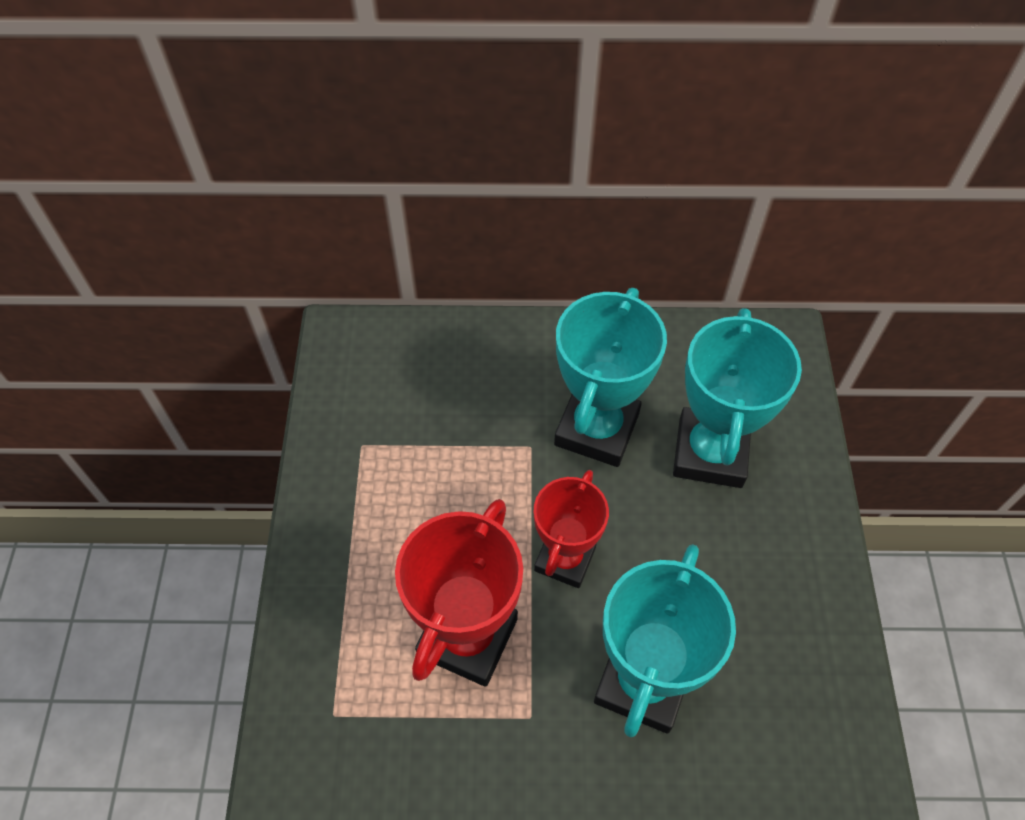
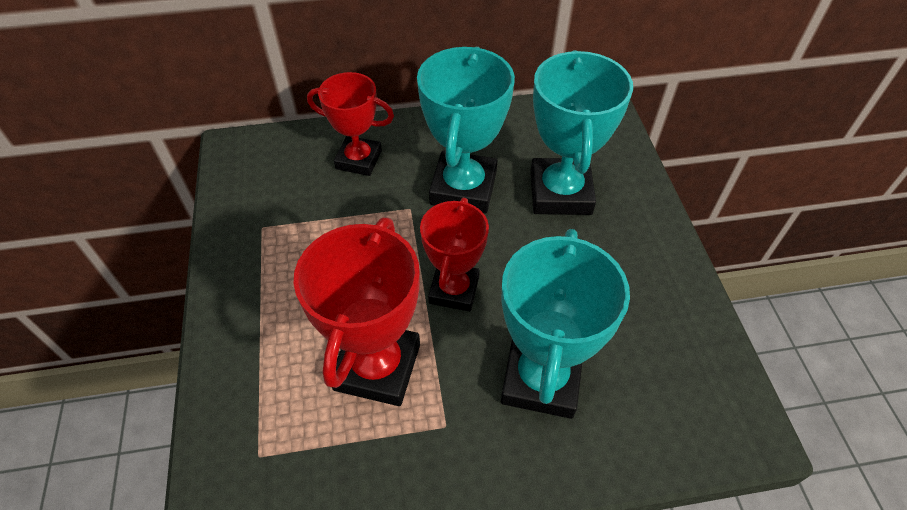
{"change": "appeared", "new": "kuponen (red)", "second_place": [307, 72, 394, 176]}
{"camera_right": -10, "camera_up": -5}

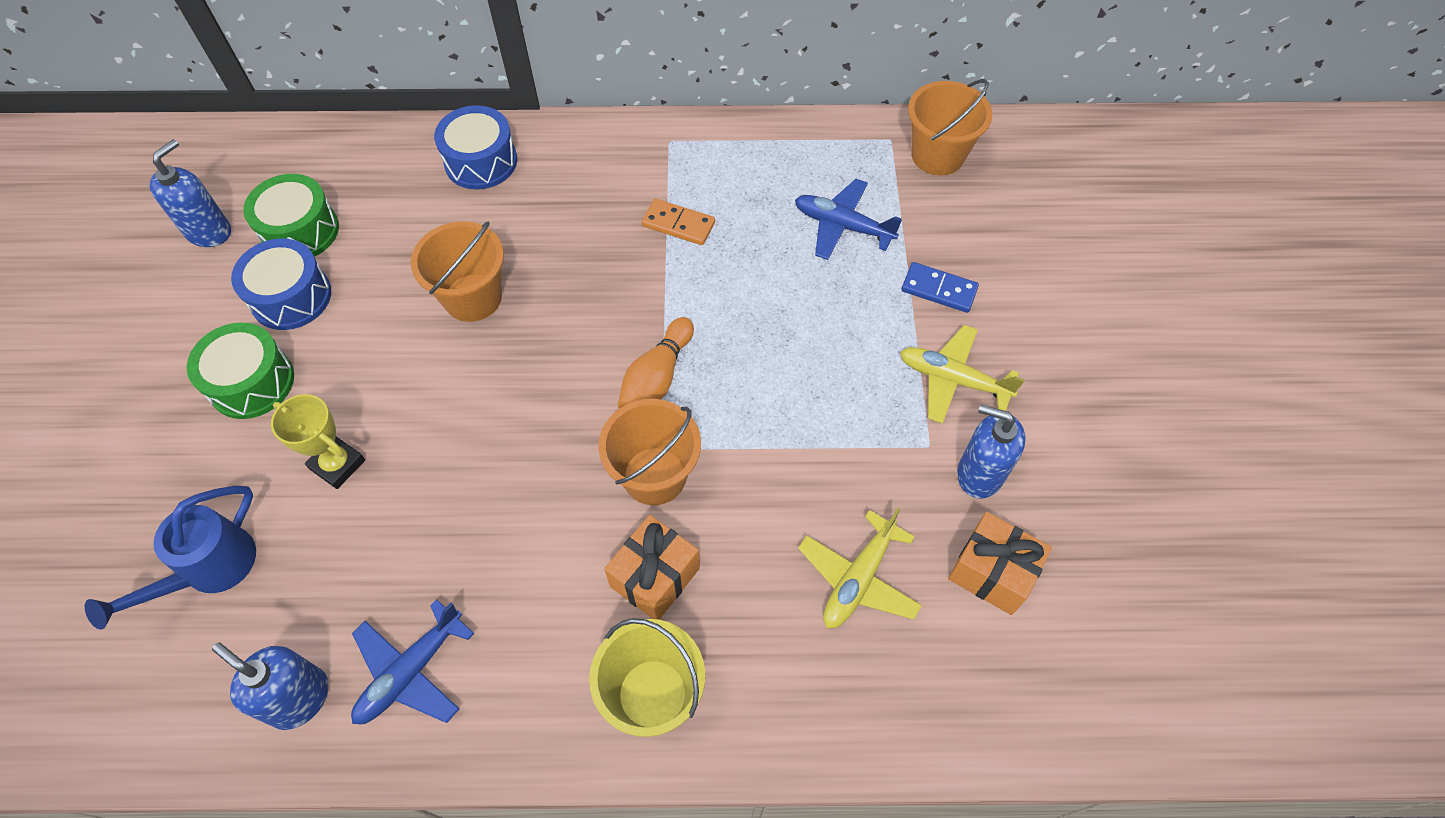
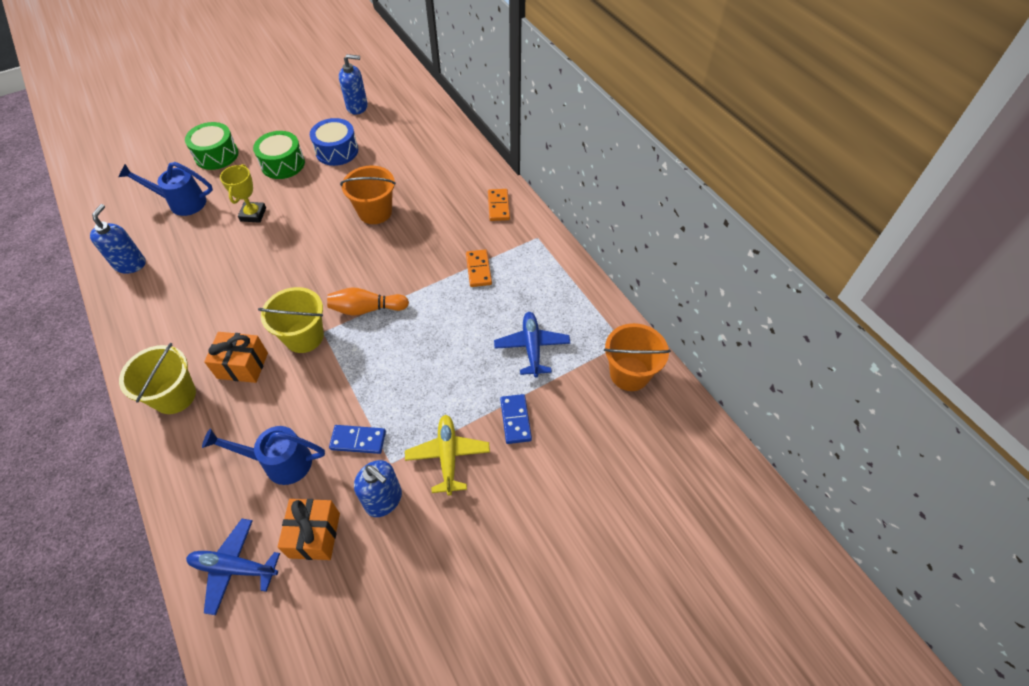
{"change": "relocated", "old": "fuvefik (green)", "first_place": [244, 174, 339, 257], "second_place": [185, 122, 239, 170]}
{"change": "relocated", "old": "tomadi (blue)", "first_place": [351, 599, 475, 724], "second_place": [186, 519, 280, 615]}
{"change": "exchanged", "old": "tomadi (yellow)", "new": "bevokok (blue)", "first_place": [798, 508, 922, 628], "second_place": [202, 426, 325, 485]}
{"change": "colour", "old": "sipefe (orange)", "new": "sipefe (yellow)", "first_place": [599, 399, 701, 505], "second_place": [258, 287, 324, 353]}
{"change": "appeared", "new": "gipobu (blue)", "second_place": [329, 425, 386, 454]}
{"change": "spun", "old": "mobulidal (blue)", "first_place": [957, 404, 1025, 498], "second_place": [354, 460, 402, 517], "degrees": 135}
{"change": "appeared", "new": "gipobu (orange)", "second_place": [488, 189, 510, 221]}
{"change": "missing", "old": "fuvefik (blue)", "first_place": [434, 105, 517, 189]}
{"camera_right": 60, "camera_up": -5}

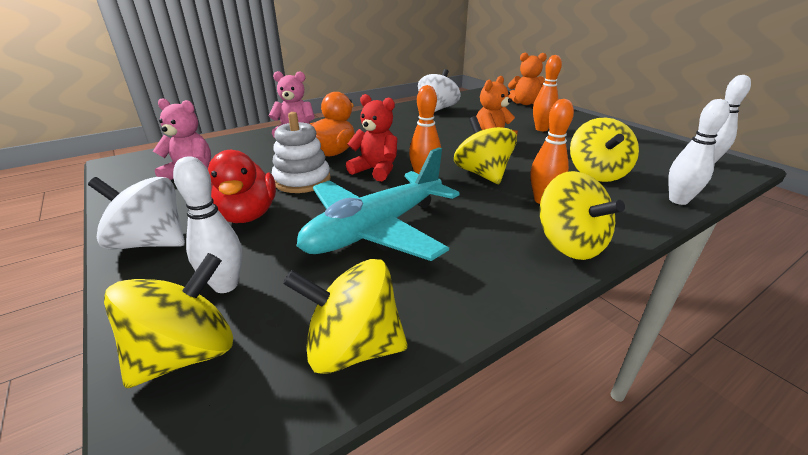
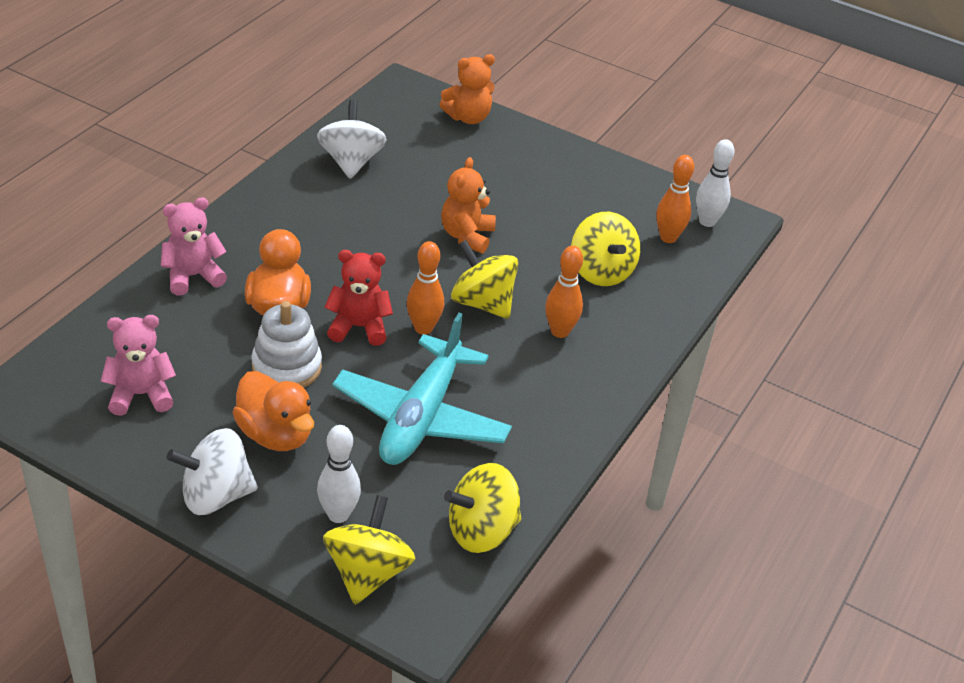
{"change": "colour", "old": "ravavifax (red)", "new": "ravavifax (orange)", "first_place": [208, 150, 276, 223], "second_place": [232, 371, 314, 451]}
{"change": "relocated", "old": "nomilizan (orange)", "first_place": [533, 55, 562, 131], "second_place": [656, 155, 694, 243]}
{"change": "missing", "old": "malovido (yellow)", "first_place": [540, 171, 625, 260]}
{"change": "missing", "old": "nomilizan (white)", "first_place": [668, 99, 730, 205]}
{"camera_right": -30, "camera_up": 10}

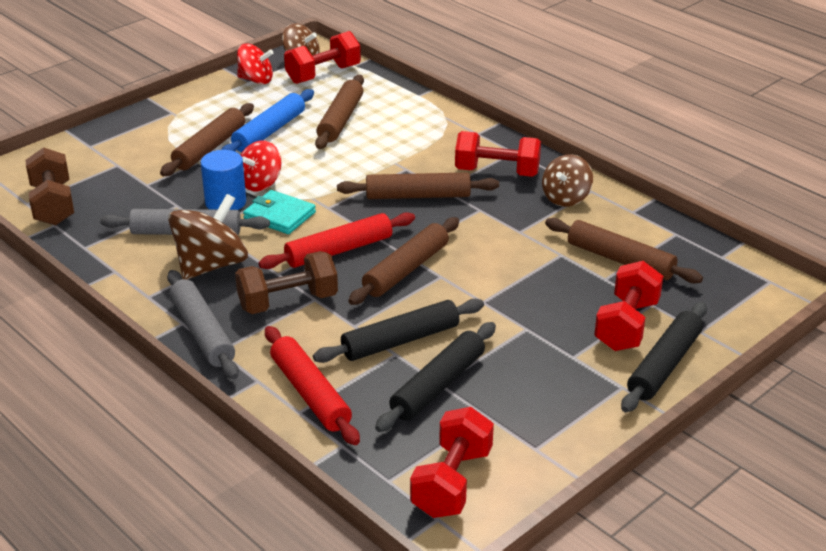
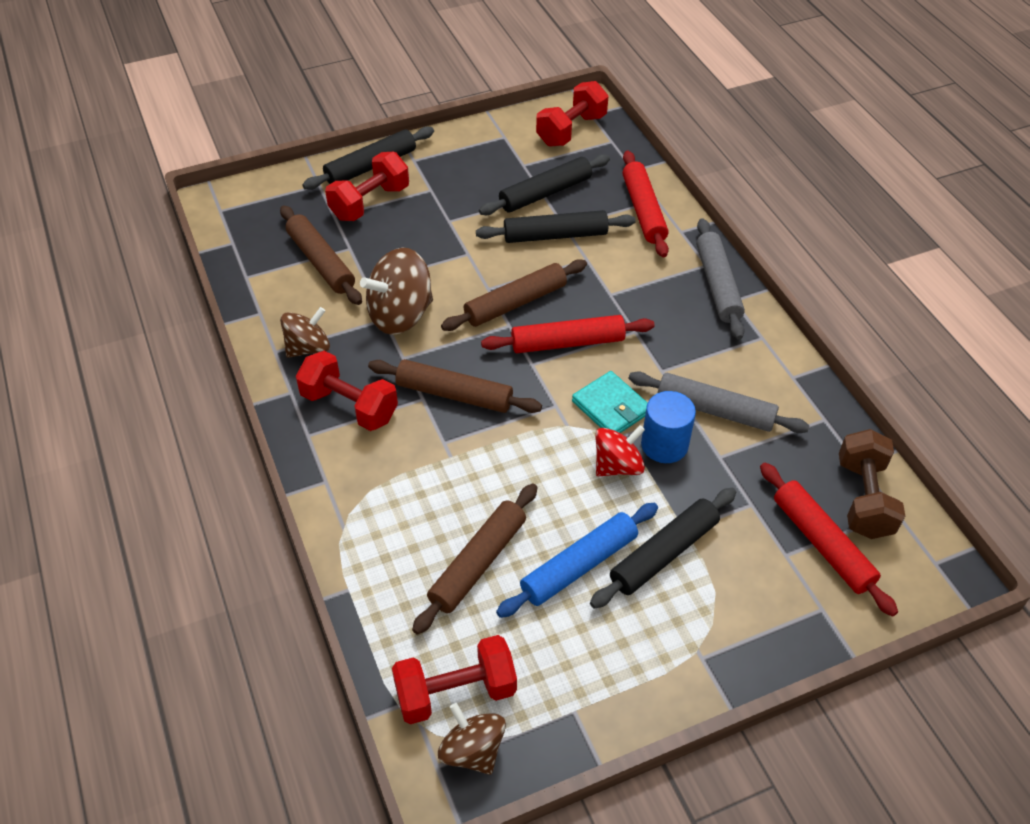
{"change": "relocated", "old": "malovido (brown)", "first_place": [168, 194, 248, 280], "second_place": [360, 248, 433, 335]}
{"change": "colour", "old": "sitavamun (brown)", "new": "sitavamun (black)", "first_place": [160, 103, 254, 176], "second_place": [590, 488, 736, 609]}
{"change": "appeared", "new": "sitavamun (red)", "second_place": [760, 462, 898, 617]}
{"change": "missing", "old": "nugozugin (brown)", "first_place": [235, 251, 338, 314]}
{"change": "missing", "old": "malovido (red)", "first_place": [237, 44, 273, 84]}
{"camera_right": -160, "camera_up": 15}

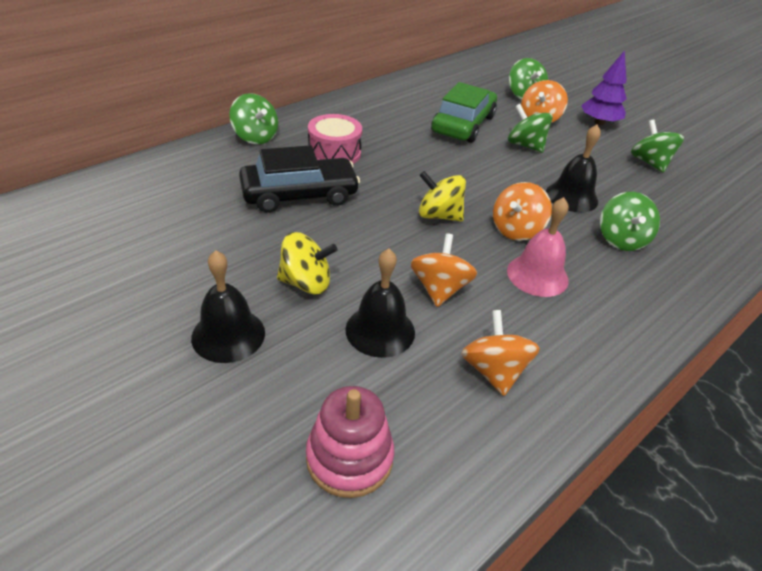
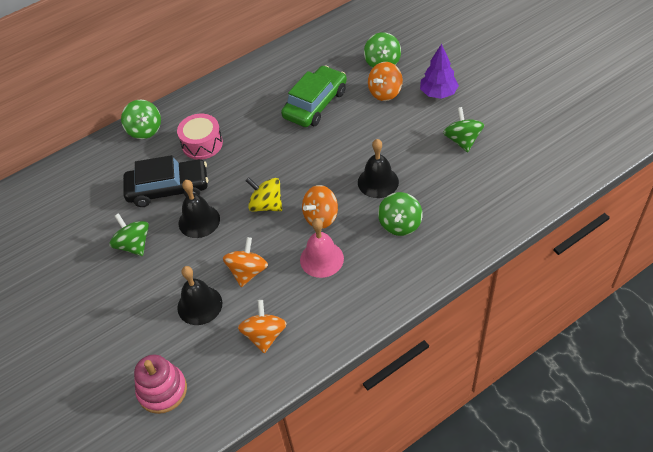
{"change": "relocated", "old": "malovido (green)", "first_place": [508, 104, 553, 153], "second_place": [109, 213, 149, 256]}
{"change": "relocated", "old": "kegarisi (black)", "first_place": [191, 250, 265, 363], "second_place": [179, 180, 220, 238]}
{"change": "missing", "old": "malovido (yellow)", "first_place": [277, 232, 337, 294]}
{"camera_right": 15, "camera_up": 10}

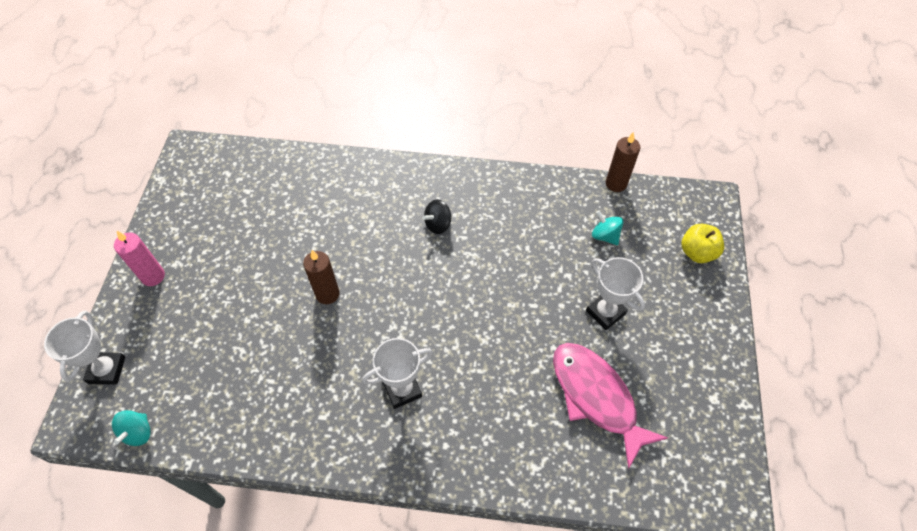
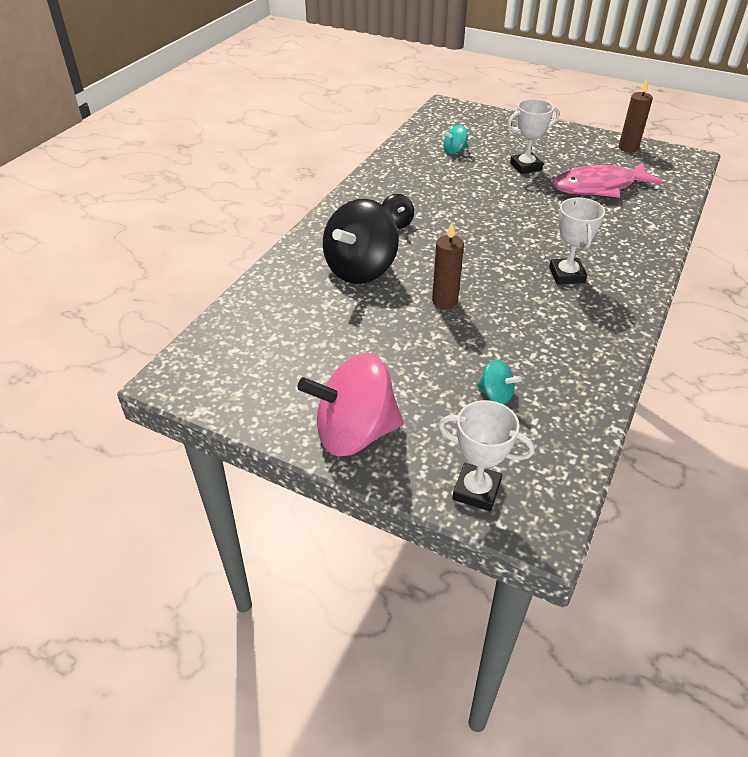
{"change": "exchanged", "old": "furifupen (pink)", "new": "malovido (pink)", "first_place": [114, 231, 165, 286], "second_place": [298, 353, 403, 456]}
{"change": "appeared", "new": "malovido (black)", "second_place": [323, 199, 399, 284]}
{"change": "relocated", "old": "malovido (turquoise)", "first_place": [112, 410, 151, 446], "second_place": [477, 360, 522, 405]}
{"change": "relocated", "old": "furifupen (brown)", "first_place": [606, 132, 640, 192], "second_place": [619, 79, 653, 152]}
{"change": "missing", "old": "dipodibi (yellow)", "first_place": [681, 224, 724, 263]}
{"camera_right": -70, "camera_up": -15}

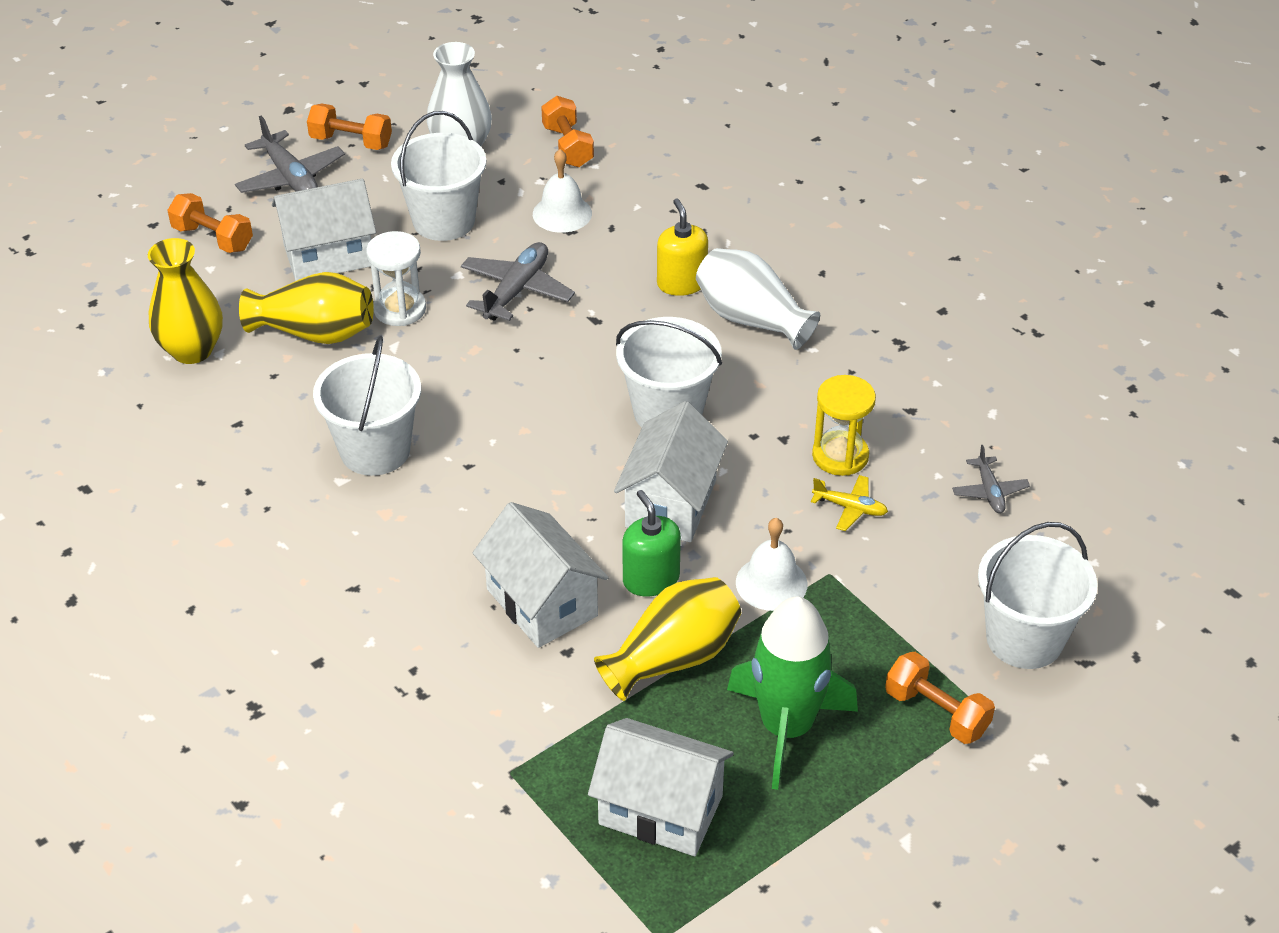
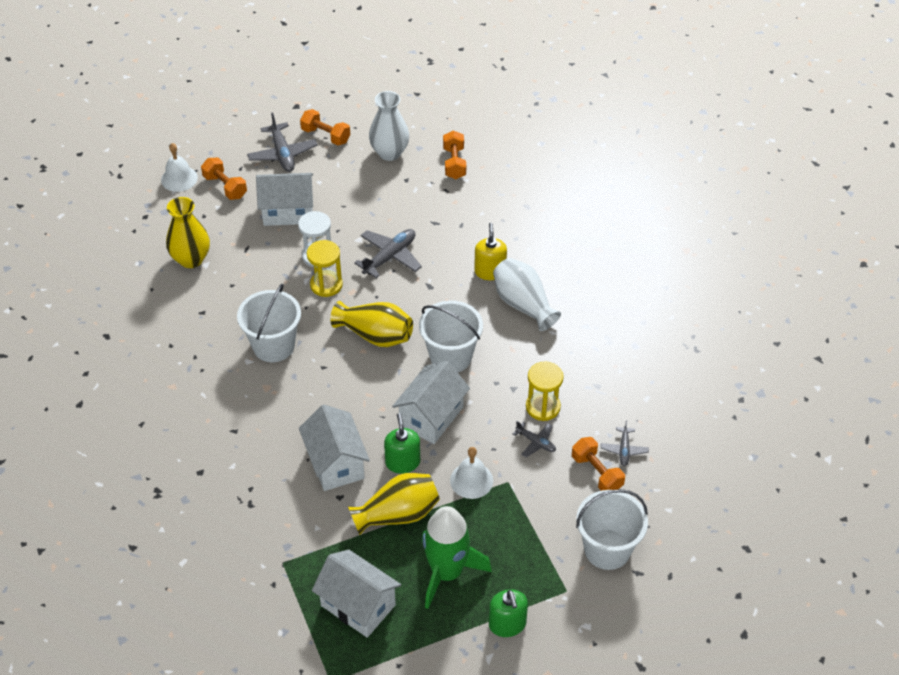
{"change": "relocated", "old": "kegarisi (white)", "first_place": [533, 149, 592, 233], "second_place": [161, 143, 198, 192]}
{"change": "appeared", "new": "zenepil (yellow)", "second_place": [307, 240, 343, 297]}
{"change": "relocated", "old": "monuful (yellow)", "first_place": [239, 272, 374, 344], "second_place": [330, 301, 413, 347]}
{"change": "appeared", "new": "mobulidal (green)", "second_place": [489, 589, 528, 637]}
{"change": "colour", "old": "tomadi (yellow)", "new": "tomadi (grey)", "first_place": [811, 475, 888, 531], "second_place": [512, 421, 556, 457]}
{"change": "relocated", "old": "nugozugin (orange)", "first_place": [885, 652, 995, 744], "second_place": [572, 437, 625, 491]}
{"change": "missing", "old": "sipefe (white)", "first_place": [391, 111, 486, 241]}
{"camera_right": 15, "camera_up": 5}

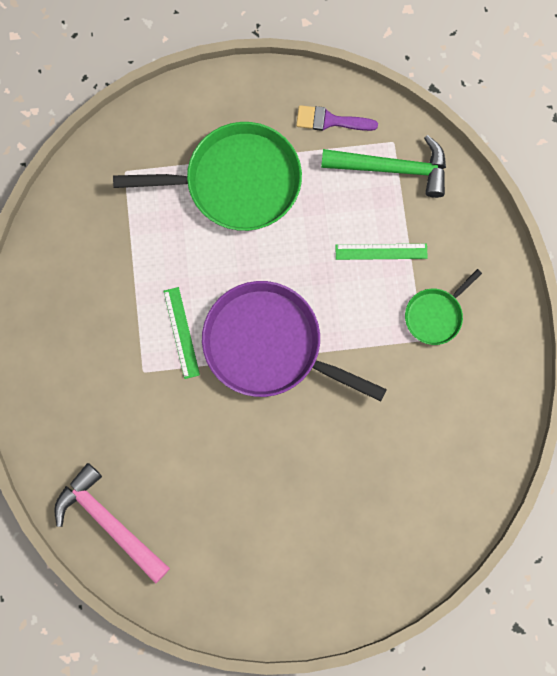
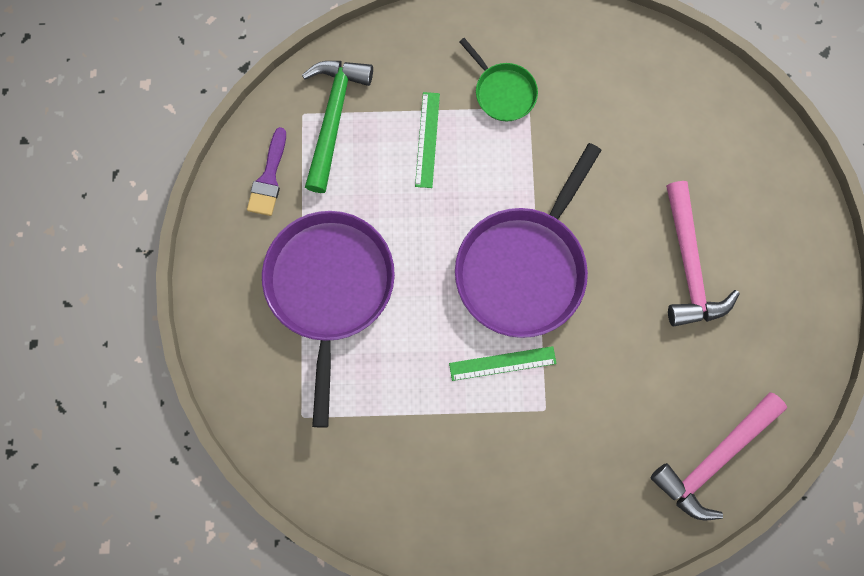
{"change": "colour", "old": "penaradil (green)", "new": "penaradil (purple)", "first_place": [113, 122, 302, 231], "second_place": [262, 211, 395, 428]}
{"change": "appeared", "new": "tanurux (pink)", "second_place": [666, 181, 740, 326]}
{"camera_right": -85, "camera_up": 0}

